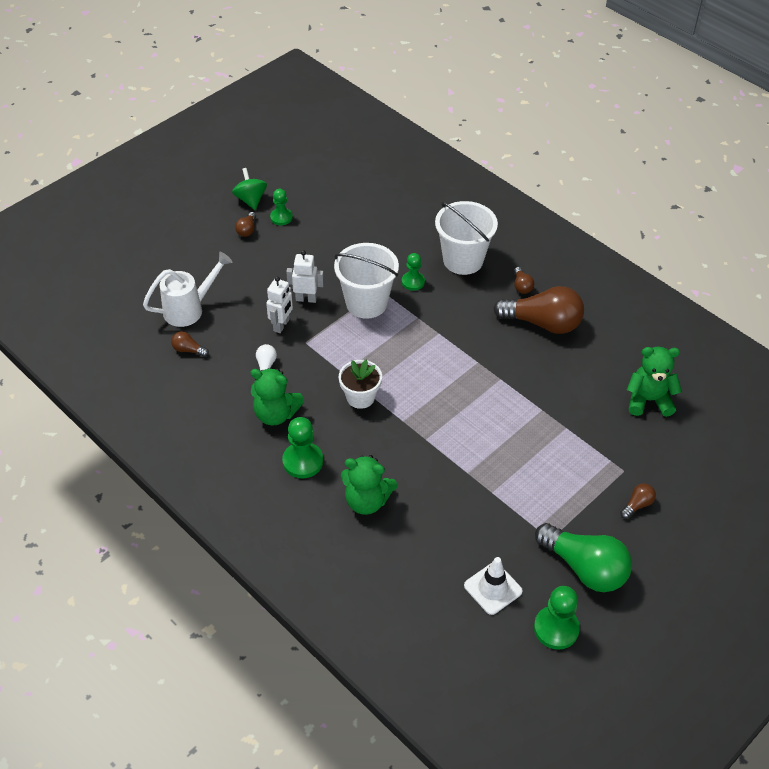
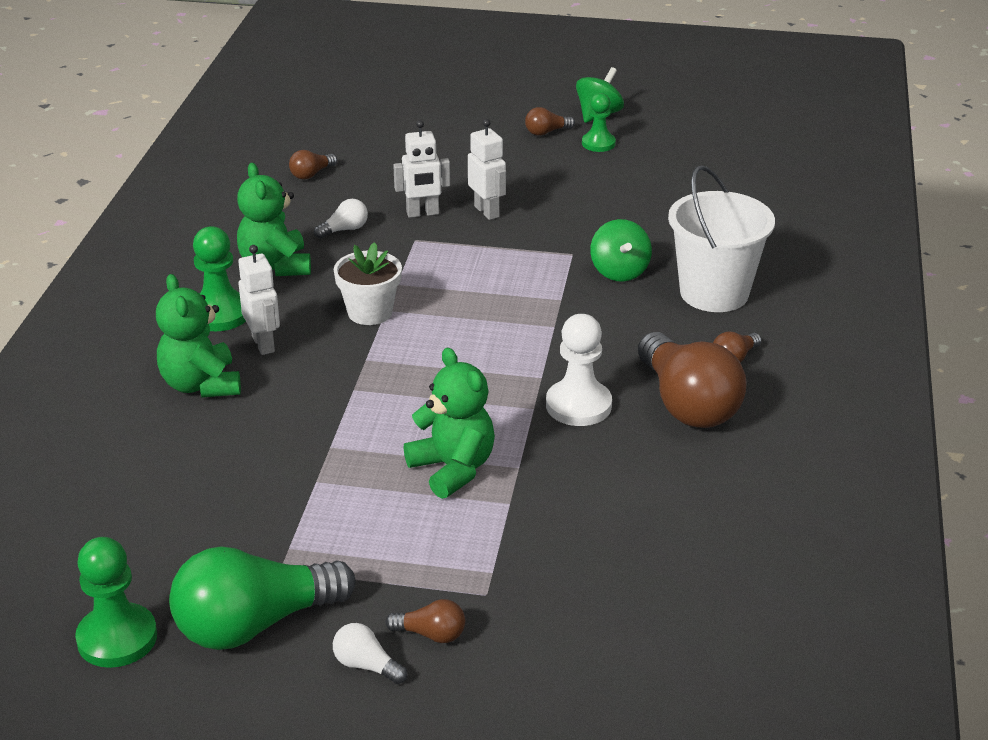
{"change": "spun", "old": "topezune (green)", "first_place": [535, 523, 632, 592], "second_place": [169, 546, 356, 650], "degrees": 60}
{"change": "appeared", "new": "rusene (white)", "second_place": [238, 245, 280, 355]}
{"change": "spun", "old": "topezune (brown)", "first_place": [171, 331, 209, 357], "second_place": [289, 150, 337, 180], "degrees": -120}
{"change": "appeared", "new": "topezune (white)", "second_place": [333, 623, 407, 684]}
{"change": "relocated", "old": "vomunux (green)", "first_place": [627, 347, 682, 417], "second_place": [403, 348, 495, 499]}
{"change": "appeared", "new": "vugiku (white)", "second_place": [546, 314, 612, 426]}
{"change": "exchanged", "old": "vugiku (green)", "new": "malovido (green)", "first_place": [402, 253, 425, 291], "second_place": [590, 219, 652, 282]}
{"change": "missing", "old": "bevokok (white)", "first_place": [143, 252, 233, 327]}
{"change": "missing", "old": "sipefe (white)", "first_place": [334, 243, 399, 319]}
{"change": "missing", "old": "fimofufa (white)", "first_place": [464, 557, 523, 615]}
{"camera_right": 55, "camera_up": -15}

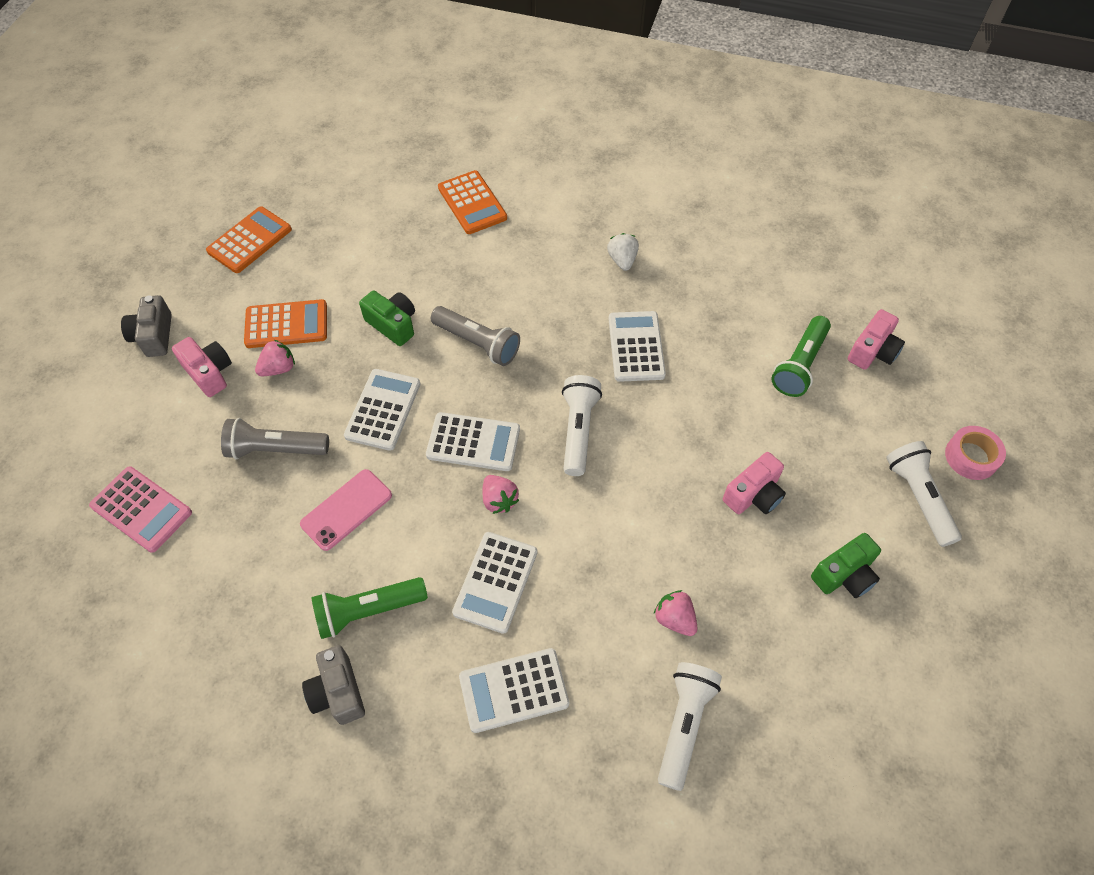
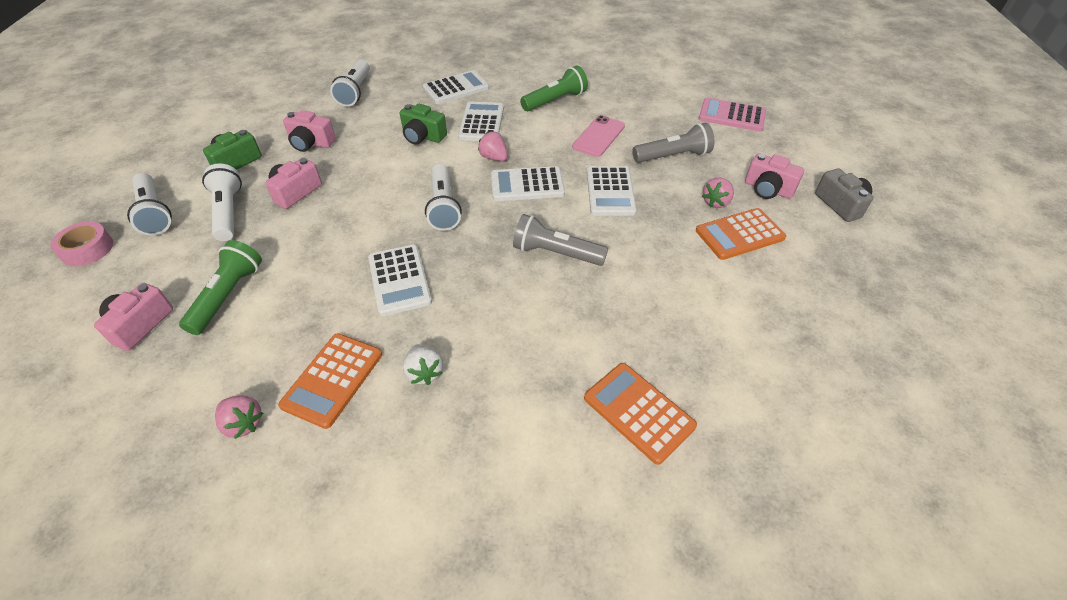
{"change": "appeared", "new": "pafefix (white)", "second_place": [202, 163, 242, 241]}
{"change": "relocated", "old": "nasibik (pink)", "first_place": [654, 590, 697, 636], "second_place": [215, 395, 263, 439]}
{"change": "relocated", "old": "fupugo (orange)", "first_place": [206, 207, 292, 273], "second_place": [278, 333, 382, 429]}
{"change": "appeared", "new": "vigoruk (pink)", "second_place": [283, 110, 336, 152]}
{"change": "relocated", "old": "vigoruk (green)", "first_place": [359, 291, 415, 346], "second_place": [400, 104, 447, 145]}
{"change": "missing", "old": "vigoruk (grey)", "first_place": [302, 645, 365, 725]}
{"camera_right": 165, "camera_up": -10}

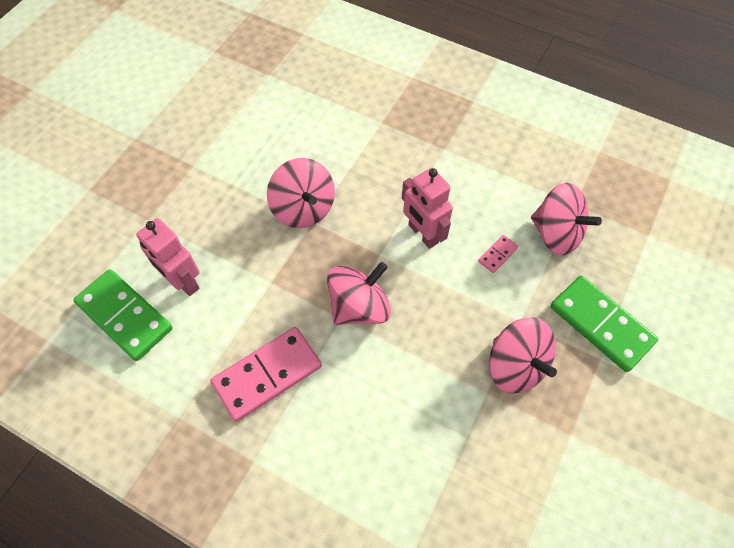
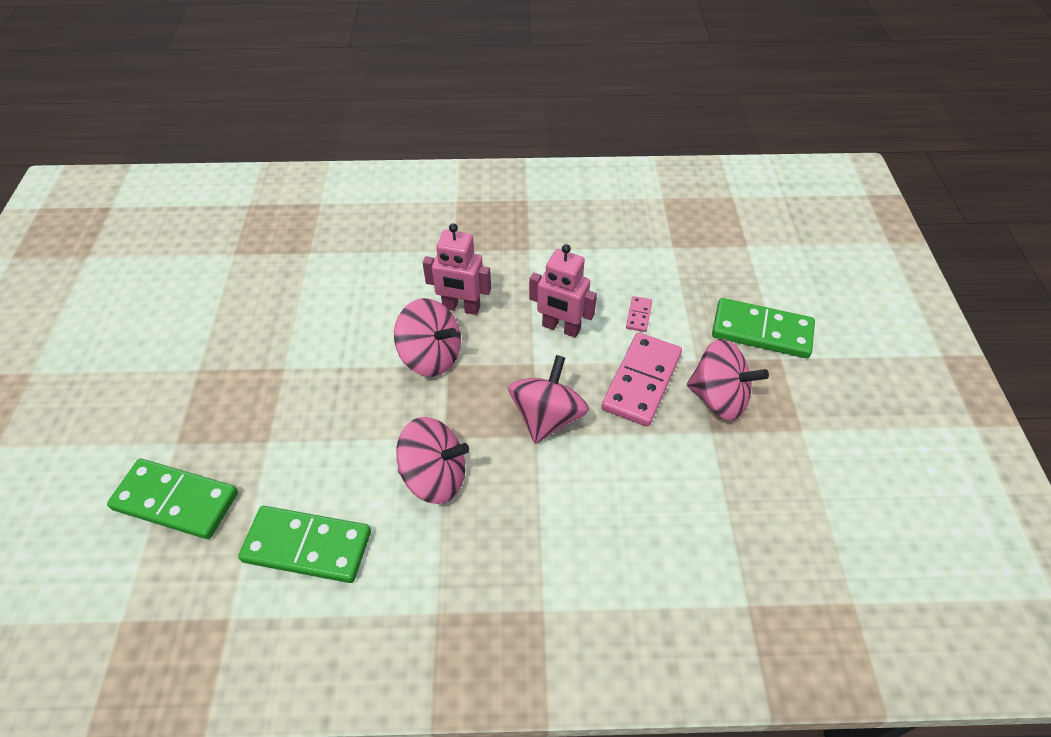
{"change": "appeared", "new": "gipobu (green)", "second_place": [107, 459, 238, 539]}
{"change": "relocated", "old": "malovido (pink)", "first_place": [531, 183, 602, 255], "second_place": [396, 417, 469, 504]}
{"change": "relocated", "old": "rusene (pink)", "first_place": [136, 218, 200, 296], "second_place": [423, 223, 491, 315]}
{"change": "relocated", "old": "gipobu (pink)", "first_place": [210, 327, 322, 422], "second_place": [601, 333, 682, 427]}
{"camera_right": -30, "camera_up": -10}

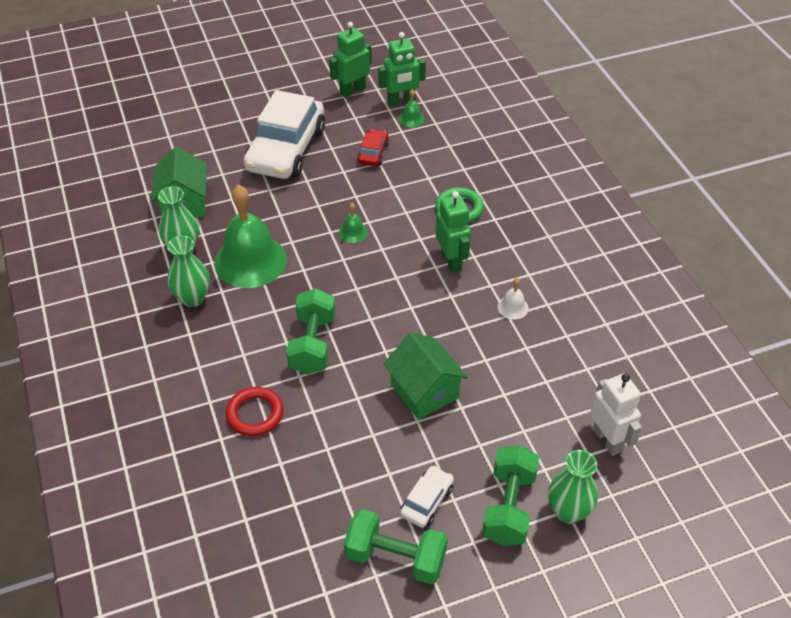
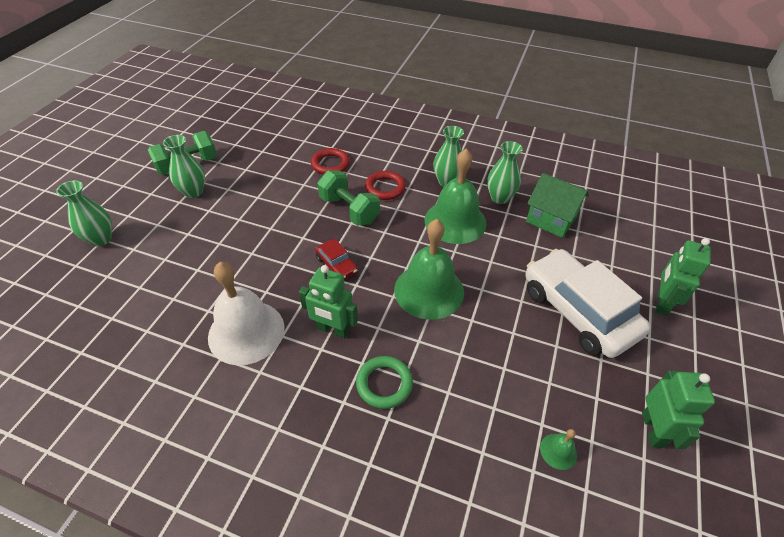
{"change": "exchanged", "old": "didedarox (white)", "new": "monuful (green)", "first_place": [400, 466, 454, 528], "second_place": [163, 135, 205, 198]}
{"change": "size", "old": "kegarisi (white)", "first_place": [498, 278, 529, 320], "second_place": [208, 262, 285, 365], "factor": 2.43}
{"change": "relocated", "old": "didedarox (red)", "first_place": [357, 129, 389, 166], "second_place": [315, 239, 358, 280]}
{"change": "appeared", "new": "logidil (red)", "second_place": [365, 171, 406, 200]}
{"change": "size", "old": "kegarisi (green)", "first_place": [339, 203, 368, 243], "second_place": [394, 219, 464, 320], "factor": 2.43}
{"change": "relocated", "old": "rusene (green)", "first_place": [378, 32, 426, 106], "second_place": [656, 238, 711, 316]}
{"change": "missing", "old": "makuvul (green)", "first_place": [384, 332, 468, 420]}
{"change": "missing", "old": "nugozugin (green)", "first_place": [482, 445, 539, 546]}
{"change": "missing", "old": "rusene (white)", "first_place": [590, 373, 642, 456]}
{"camera_right": 130, "camera_up": 0}

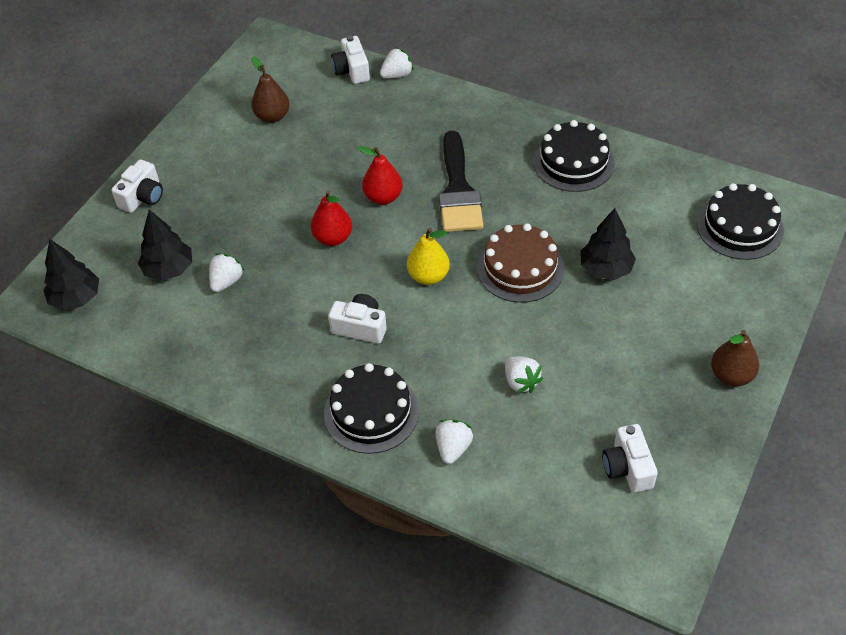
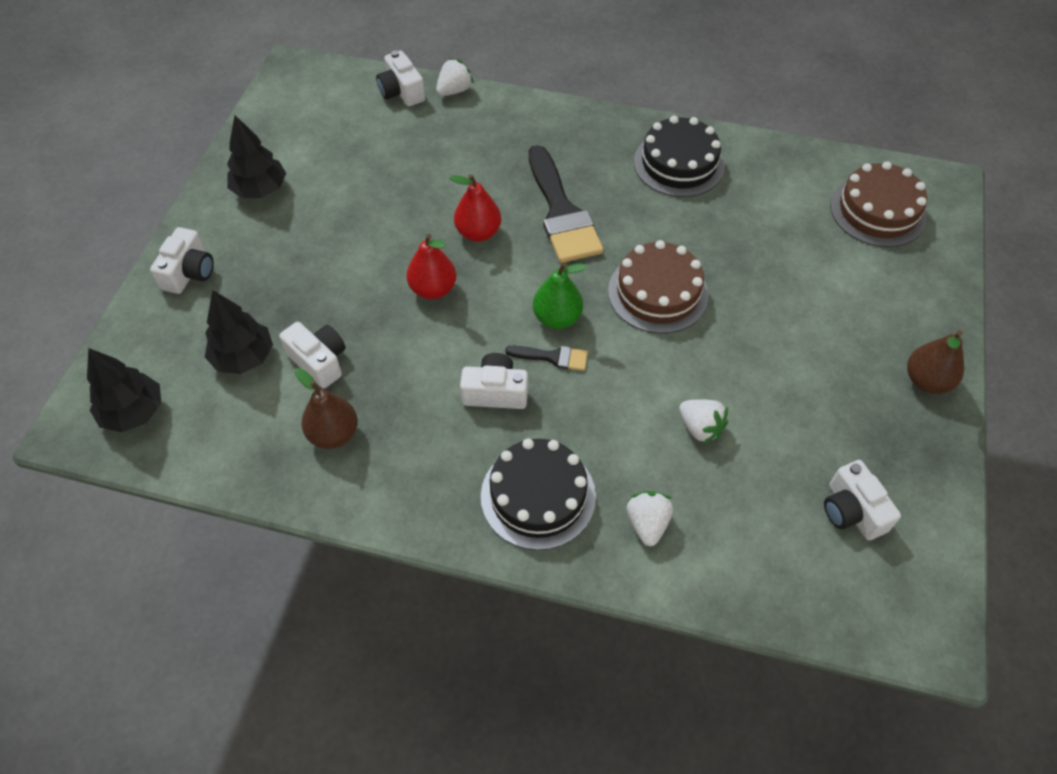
{"change": "relocated", "old": "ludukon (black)", "first_place": [580, 208, 636, 280], "second_place": [227, 115, 286, 198]}
{"change": "exchanged", "old": "nasibik (white)", "new": "vigoruk (white)", "first_place": [209, 253, 245, 292], "second_place": [279, 322, 346, 388]}
{"change": "relocated", "old": "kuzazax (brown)", "first_place": [251, 56, 290, 123], "second_place": [295, 368, 358, 449]}
{"change": "appeared", "new": "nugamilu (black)", "second_place": [505, 346, 588, 371]}
{"change": "colour", "old": "kuzazax (yellow)", "new": "kuzazax (green)", "first_place": [407, 228, 450, 285], "second_place": [533, 262, 587, 329]}
{"change": "colour", "old": "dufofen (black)", "new": "dufofen (brown)", "first_place": [697, 183, 784, 260], "second_place": [830, 161, 927, 247]}
{"camera_right": -15, "camera_up": 5}

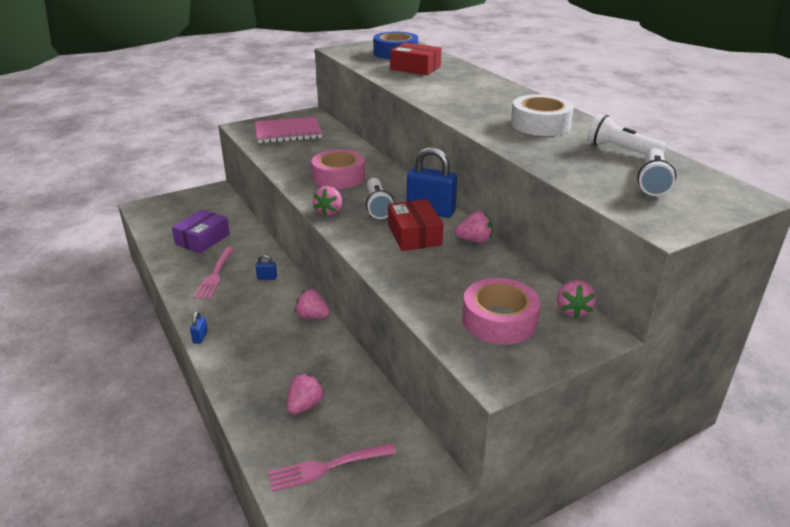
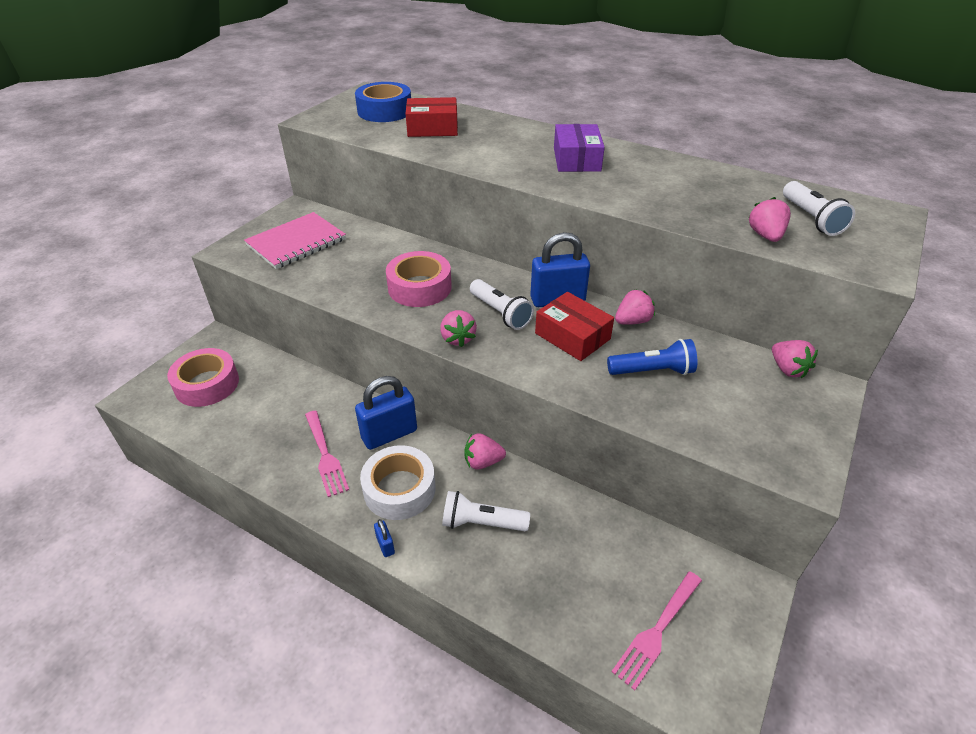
{"change": "relocated", "old": "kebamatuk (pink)", "first_place": [462, 278, 540, 345], "second_place": [167, 348, 239, 407]}
{"change": "size", "old": "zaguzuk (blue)", "first_place": [255, 254, 277, 280], "second_place": [355, 376, 417, 450], "factor": 2.31}
{"change": "relocated", "old": "kebamatuk (white)", "first_place": [511, 94, 574, 136], "second_place": [360, 445, 435, 520]}
{"change": "relocated", "old": "pafefix (white)", "first_place": [587, 114, 666, 155], "second_place": [442, 491, 530, 531]}
{"change": "relocated", "old": "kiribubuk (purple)", "first_place": [172, 209, 230, 253], "second_place": [554, 124, 605, 172]}
{"change": "appeared", "new": "pafefix (blue)", "second_place": [607, 339, 697, 375]}
{"change": "relocated", "old": "nasibik (pink)", "first_place": [287, 374, 325, 414], "second_place": [748, 197, 791, 242]}
{"camera_right": -30, "camera_up": 10}

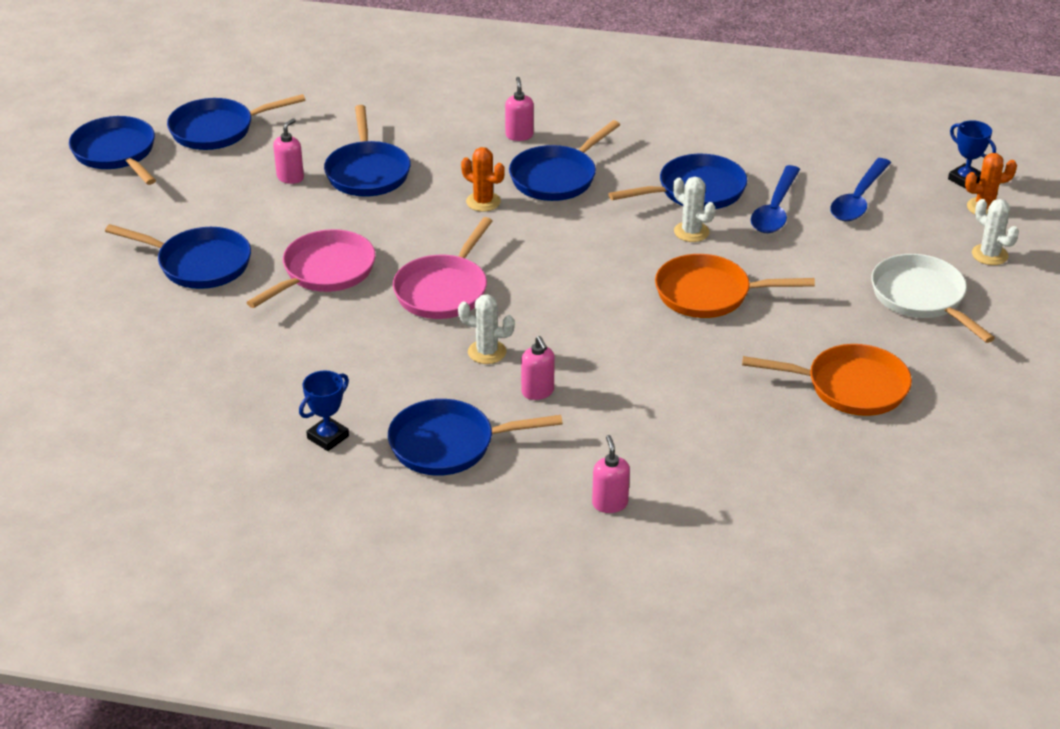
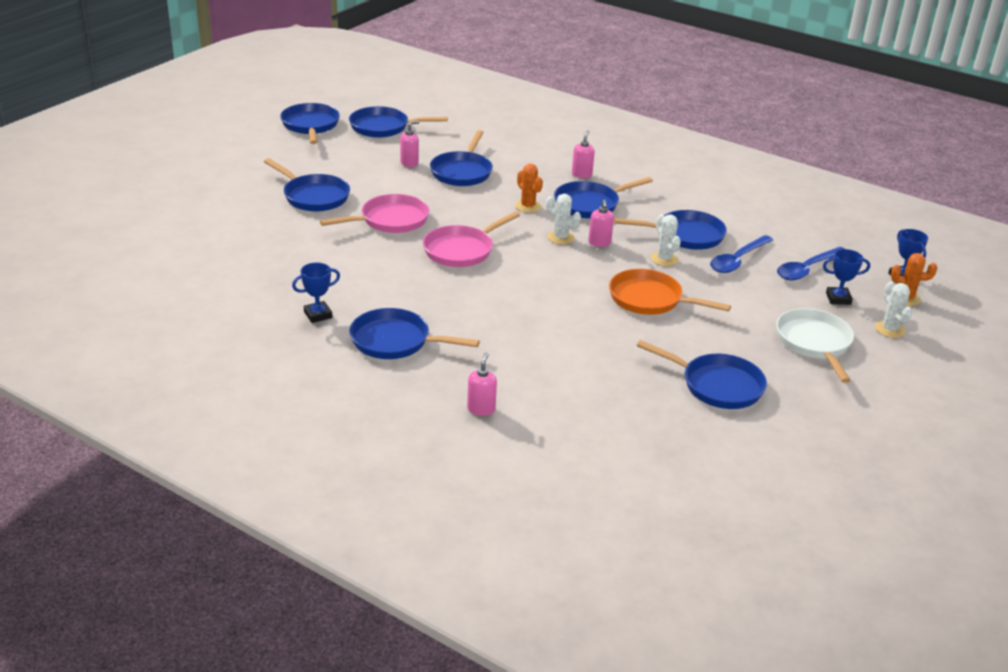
{"change": "relocated", "old": "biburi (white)", "first_place": [458, 294, 515, 364], "second_place": [546, 194, 581, 244]}
{"change": "relocated", "old": "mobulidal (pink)", "first_place": [521, 336, 555, 400], "second_place": [588, 199, 614, 247]}
{"change": "colour", "old": "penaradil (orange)", "new": "penaradil (blue)", "first_place": [742, 344, 912, 416], "second_place": [637, 340, 767, 409]}
{"change": "appeared", "new": "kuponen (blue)", "second_place": [823, 249, 870, 305]}
{"camera_right": 20, "camera_up": -5}

